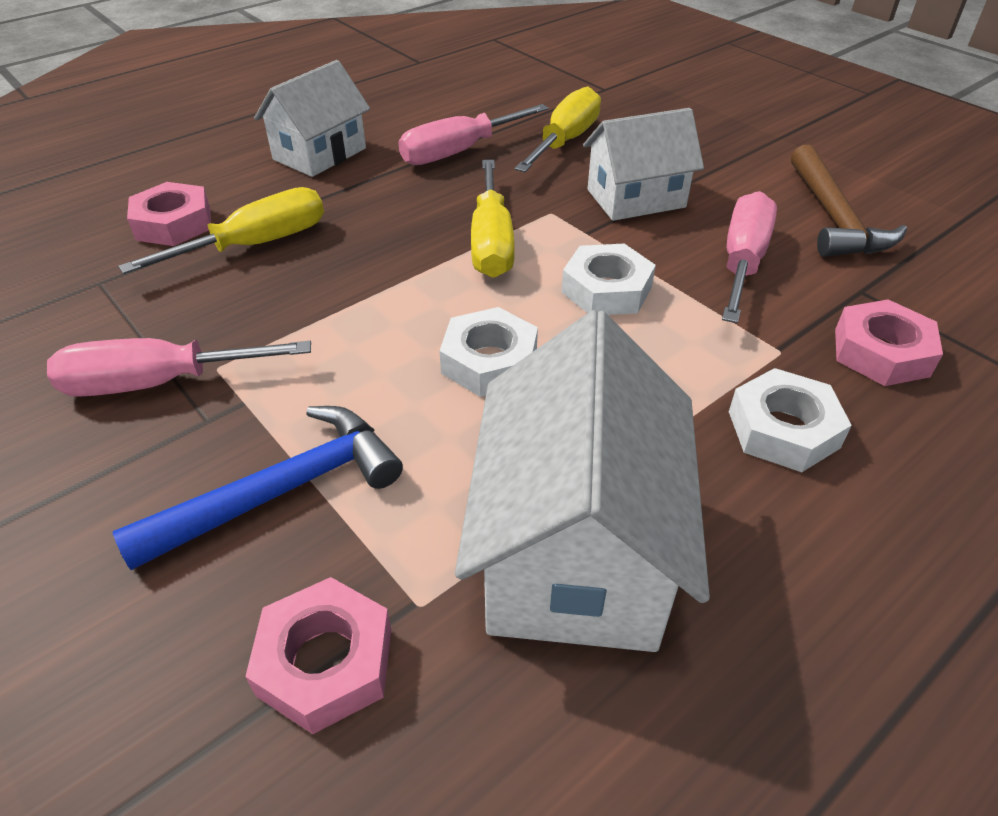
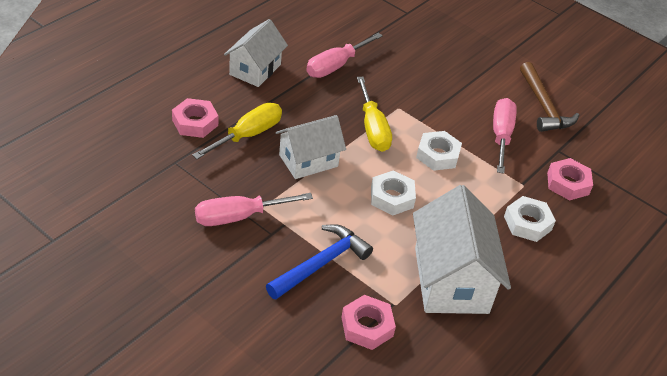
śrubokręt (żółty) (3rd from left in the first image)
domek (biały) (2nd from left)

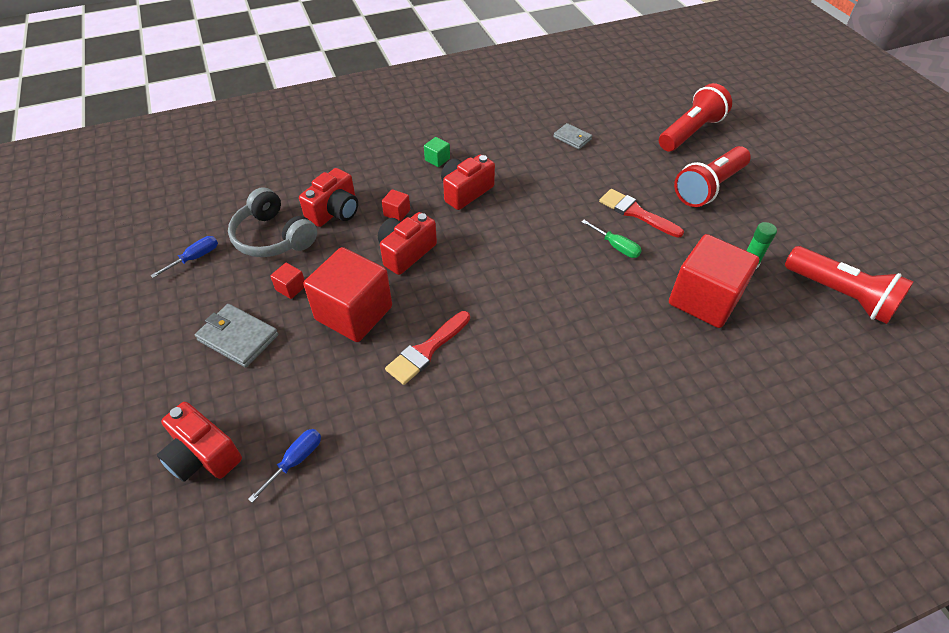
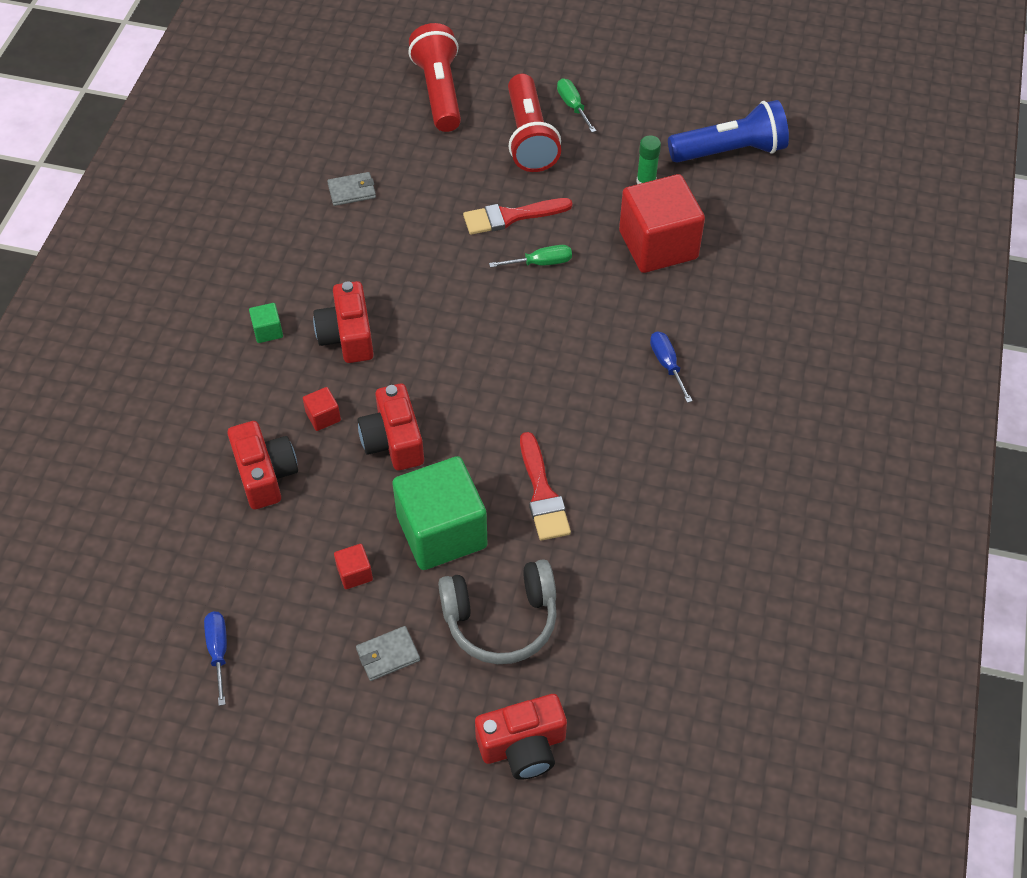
śrubokręt (zielony) (2nd from left)
słuchawki (szary)
śrubokręt (niebieski) (2nd from left)
sześcian (zielony) (2nd from left)
latarka (niebieski)
portfel (szary) (2nd from left)

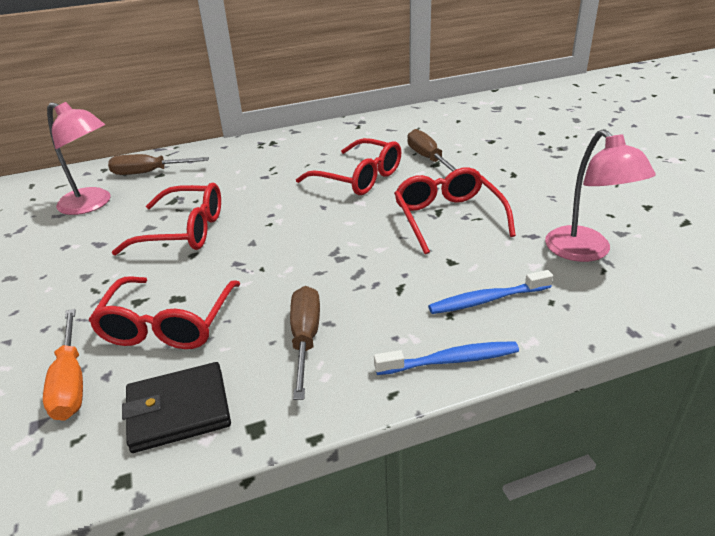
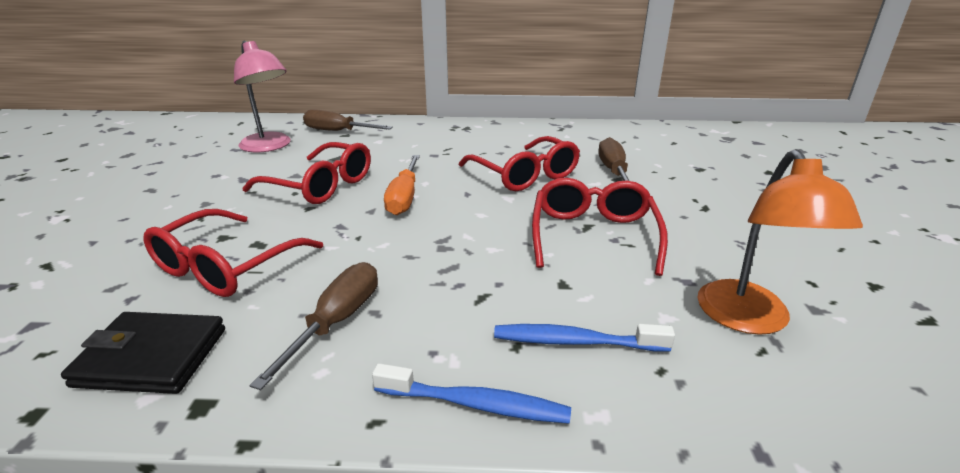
śrubokręt (pomarańczowy)
lampka (pomarańczowy)

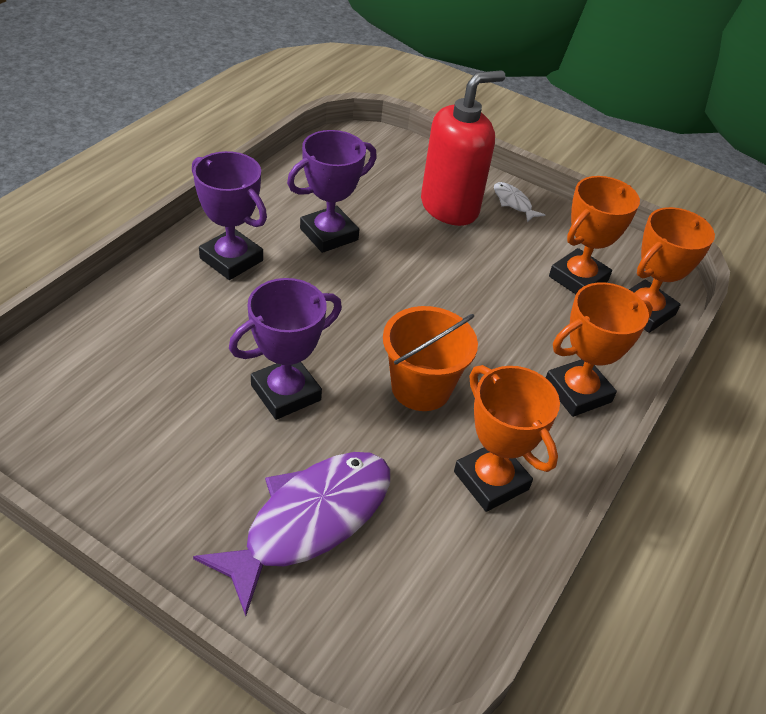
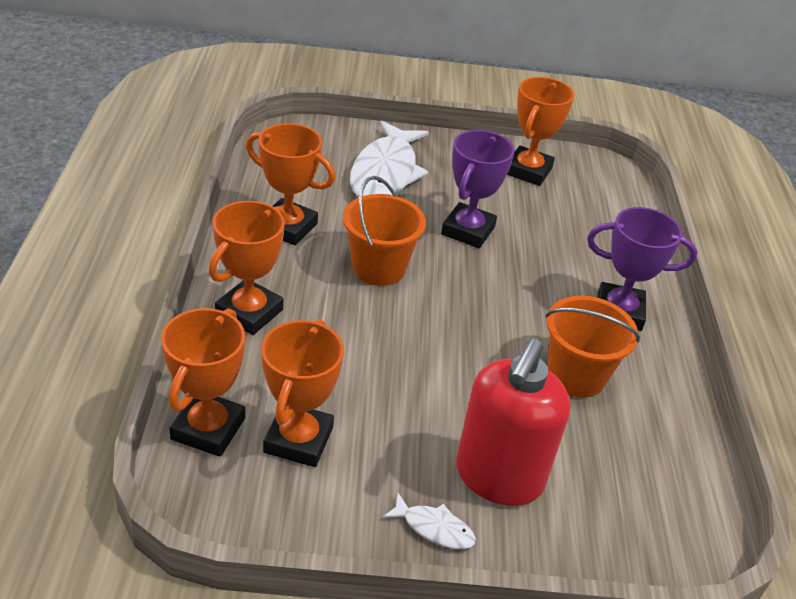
puchar (pomarańczowy) (5th from left)
wiadro (pomarańczowy) (2nd from left)
ryba (biały) (1st from left)

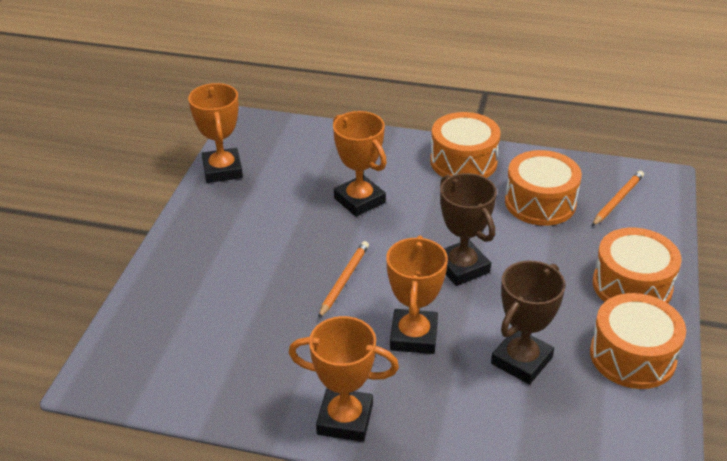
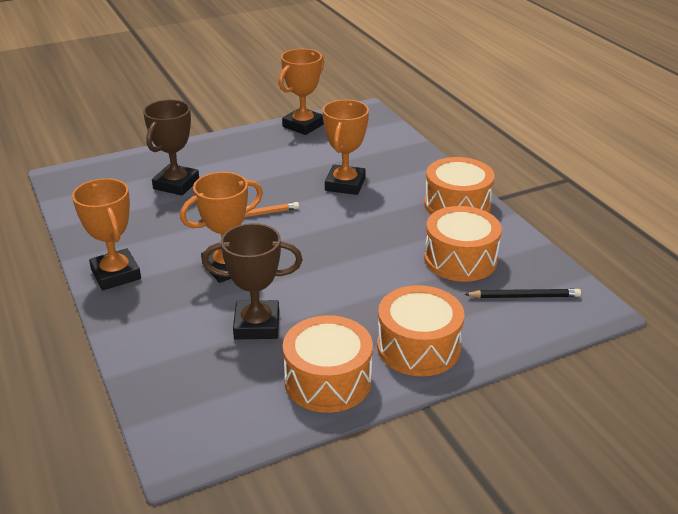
puchar (brązowy) (1st from left)
ołówek (czarny)

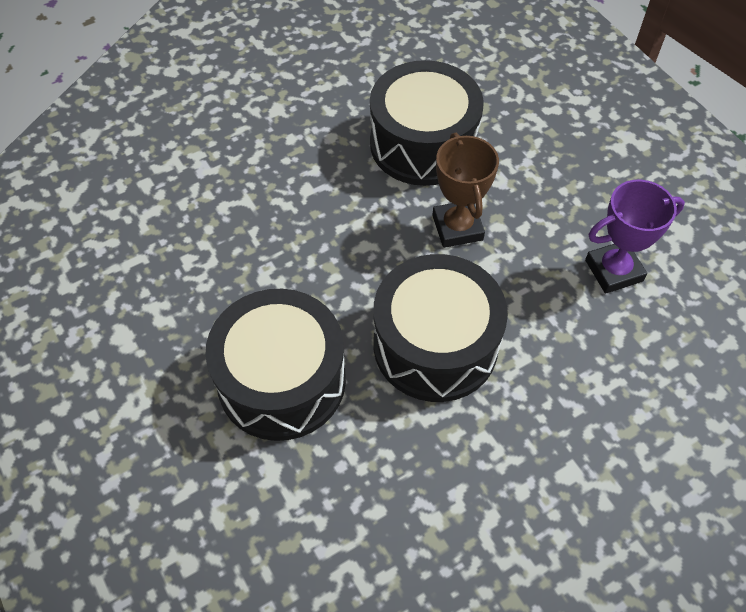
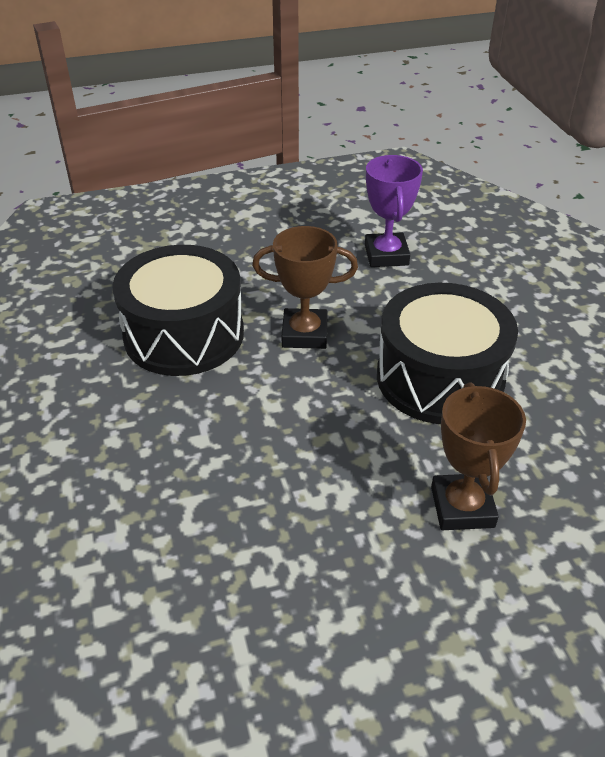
puchar (brązowy) (2nd from left)

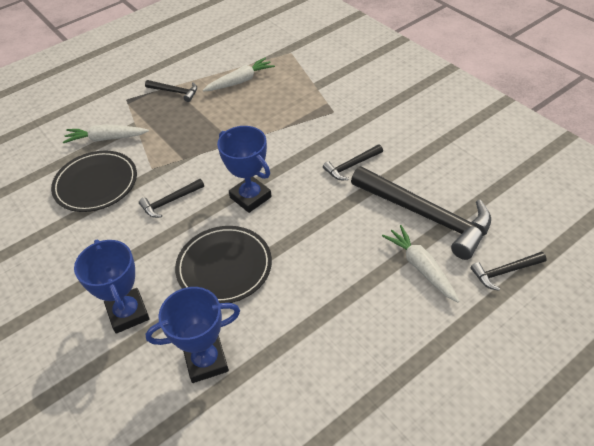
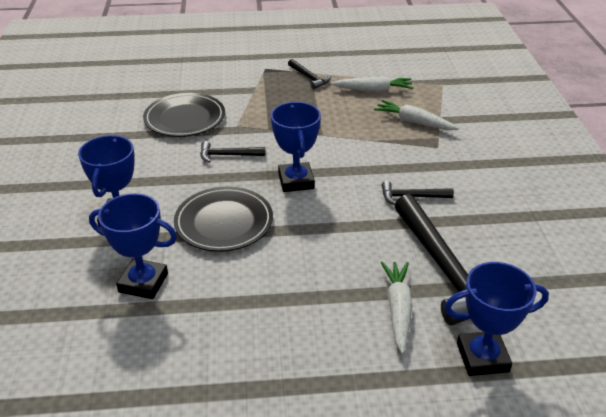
marchewka (biały) (3rd from left)
puchar (niebieski) (4th from left)

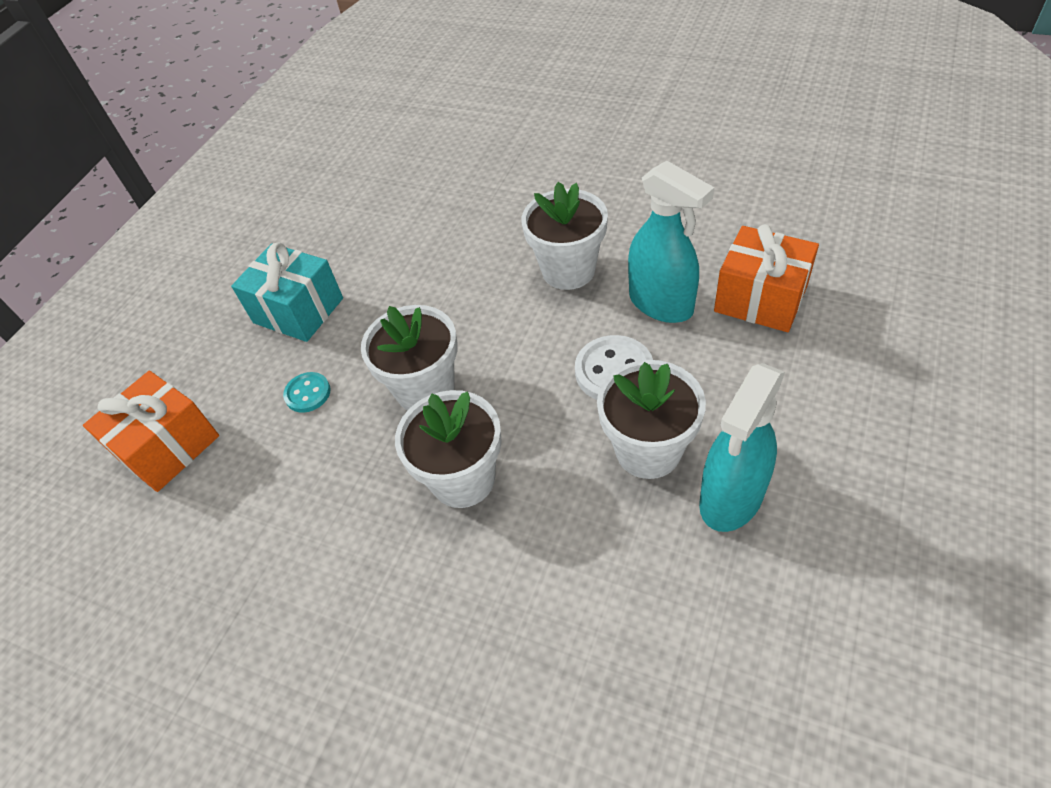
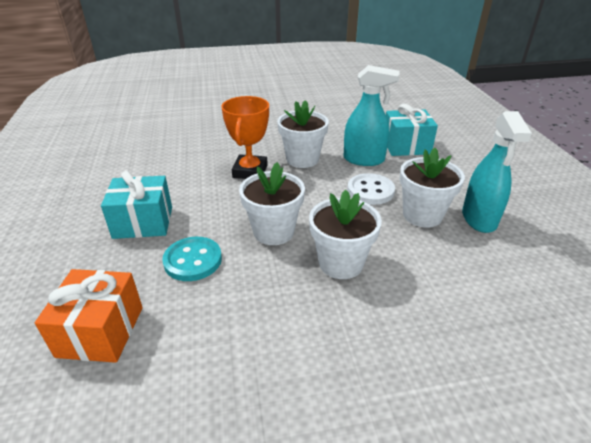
puchar (pomarańczowy)
prezent (turkusowy) (2nd from left)
guzik (turkusowy)

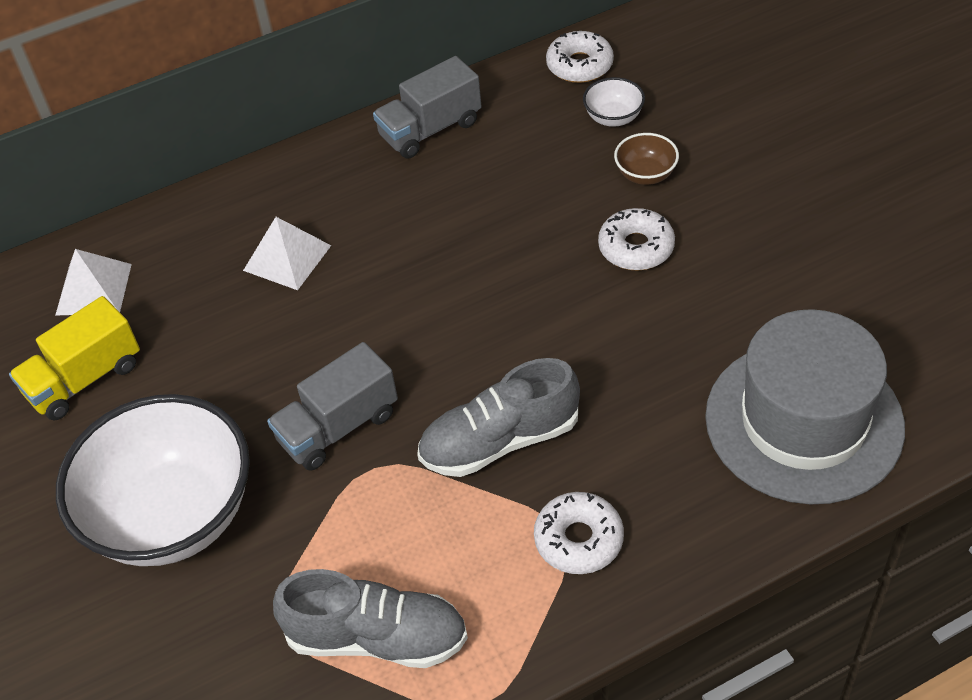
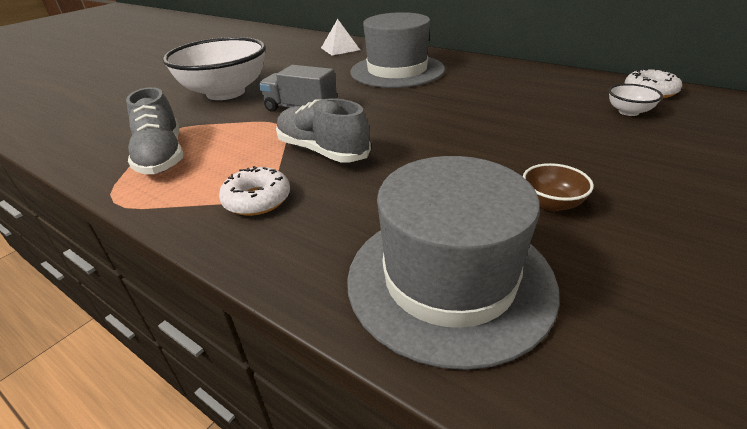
ciężarówka (żółty)
ciężarówka (szary) (2nd from left in the first image)
donut (biały) (3rd from left in the first image)
miska (brązowy)
kapelusz (szary) (1st from left)

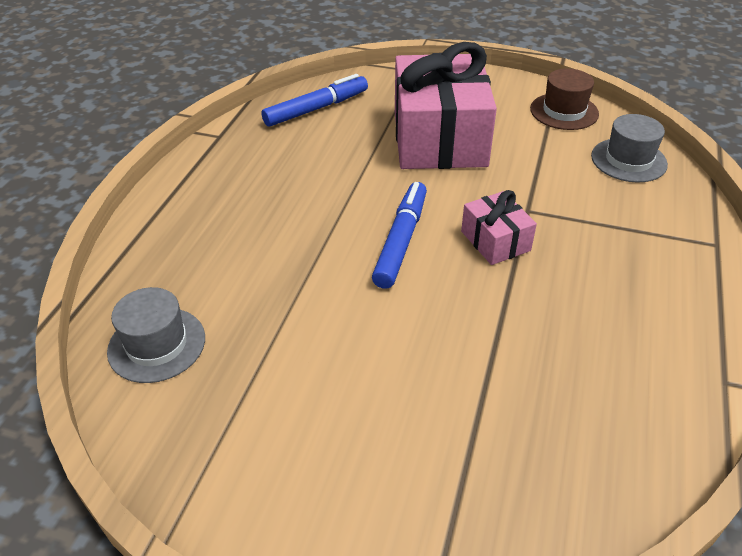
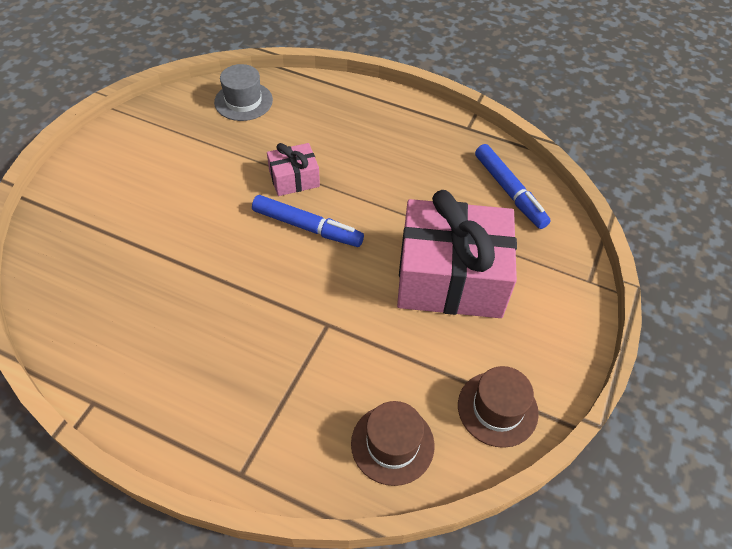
prezent (różowy) (1st from left)
kapelusz (brązowy) (1st from left)

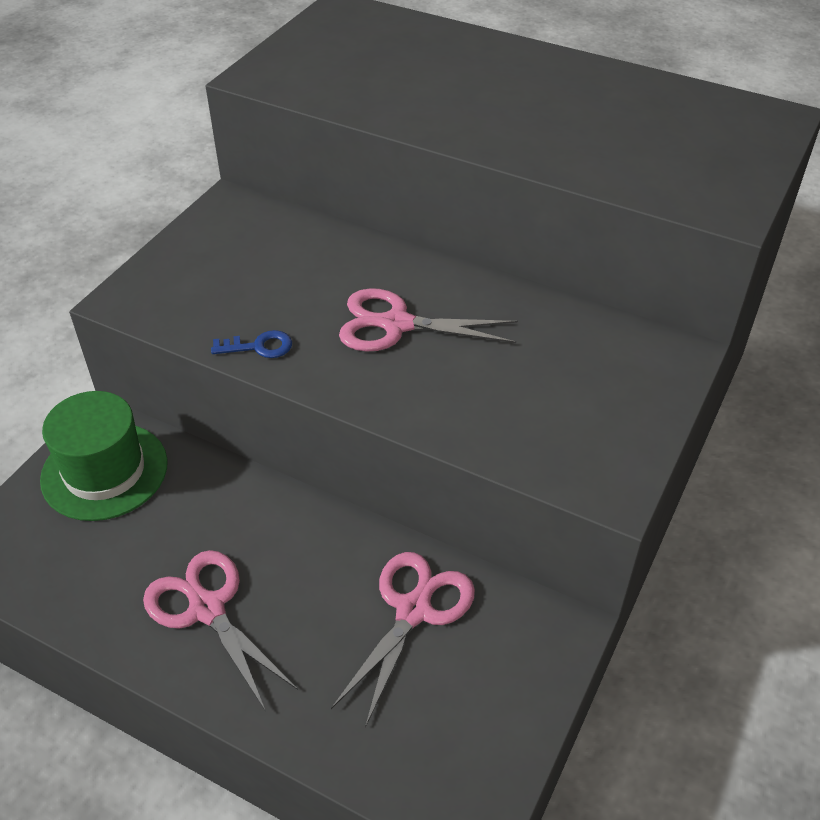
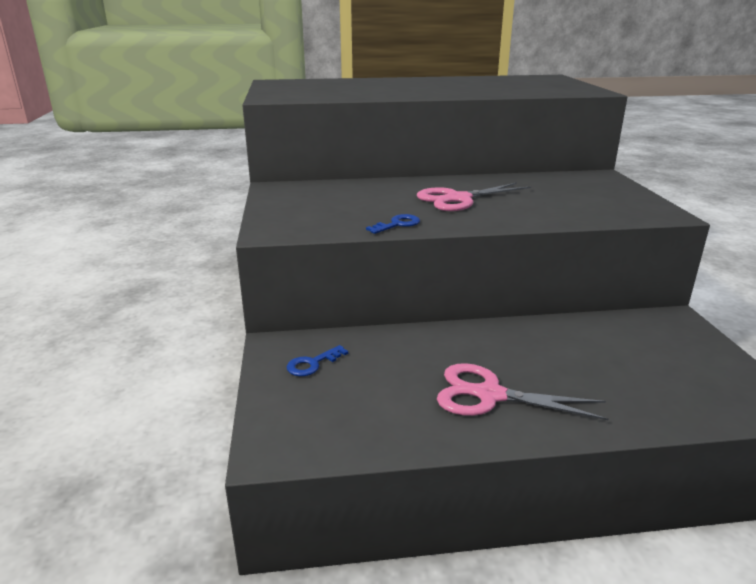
nożyczki (różowy) (2nd from left in the first image)
klucz (niebieski) (1st from left)

